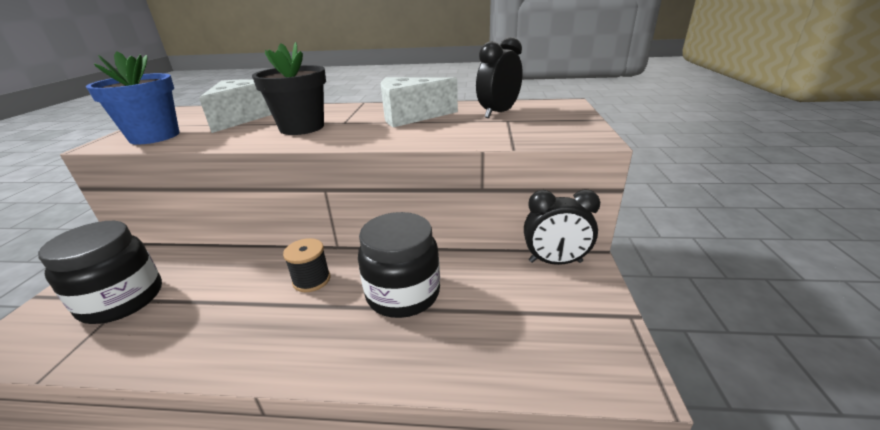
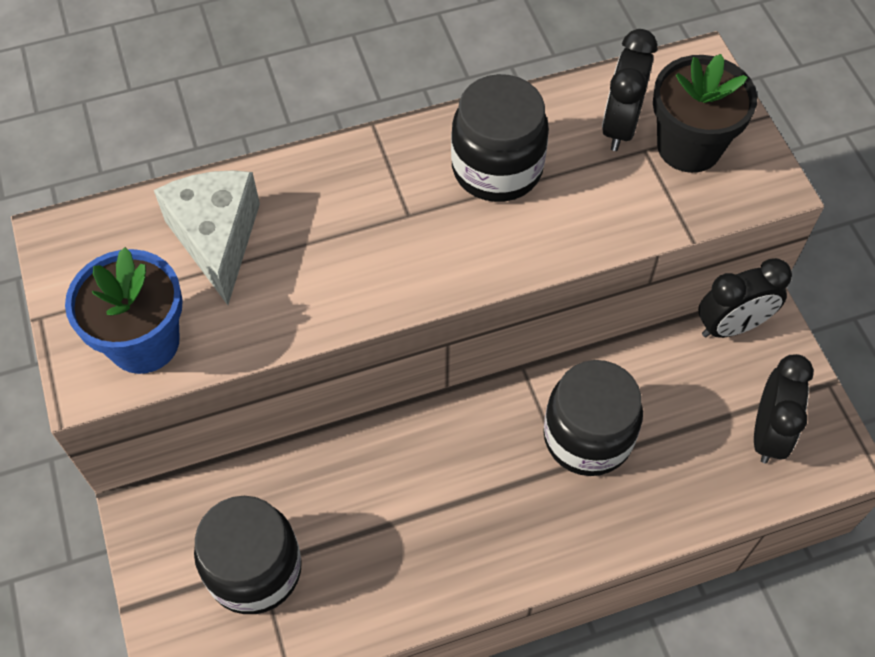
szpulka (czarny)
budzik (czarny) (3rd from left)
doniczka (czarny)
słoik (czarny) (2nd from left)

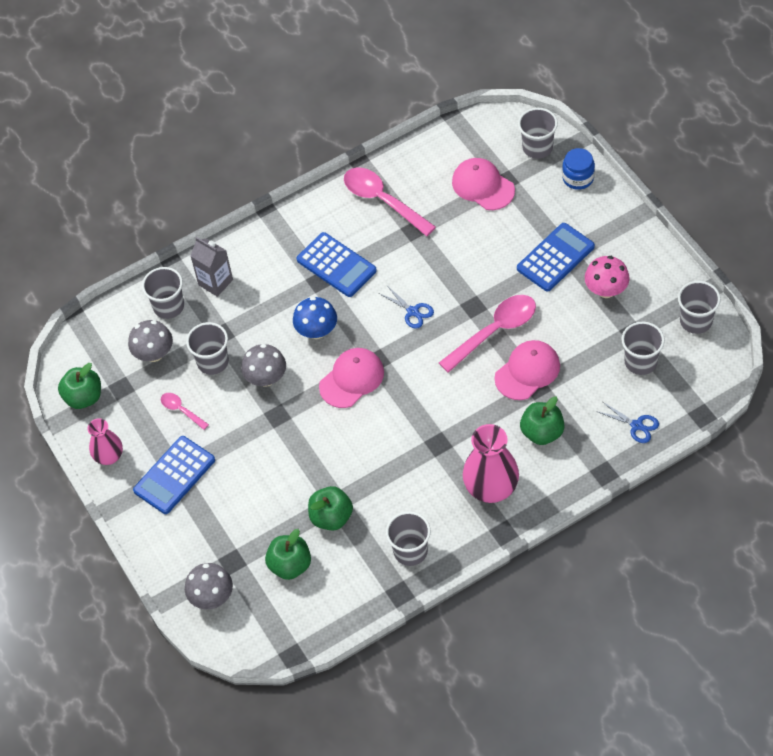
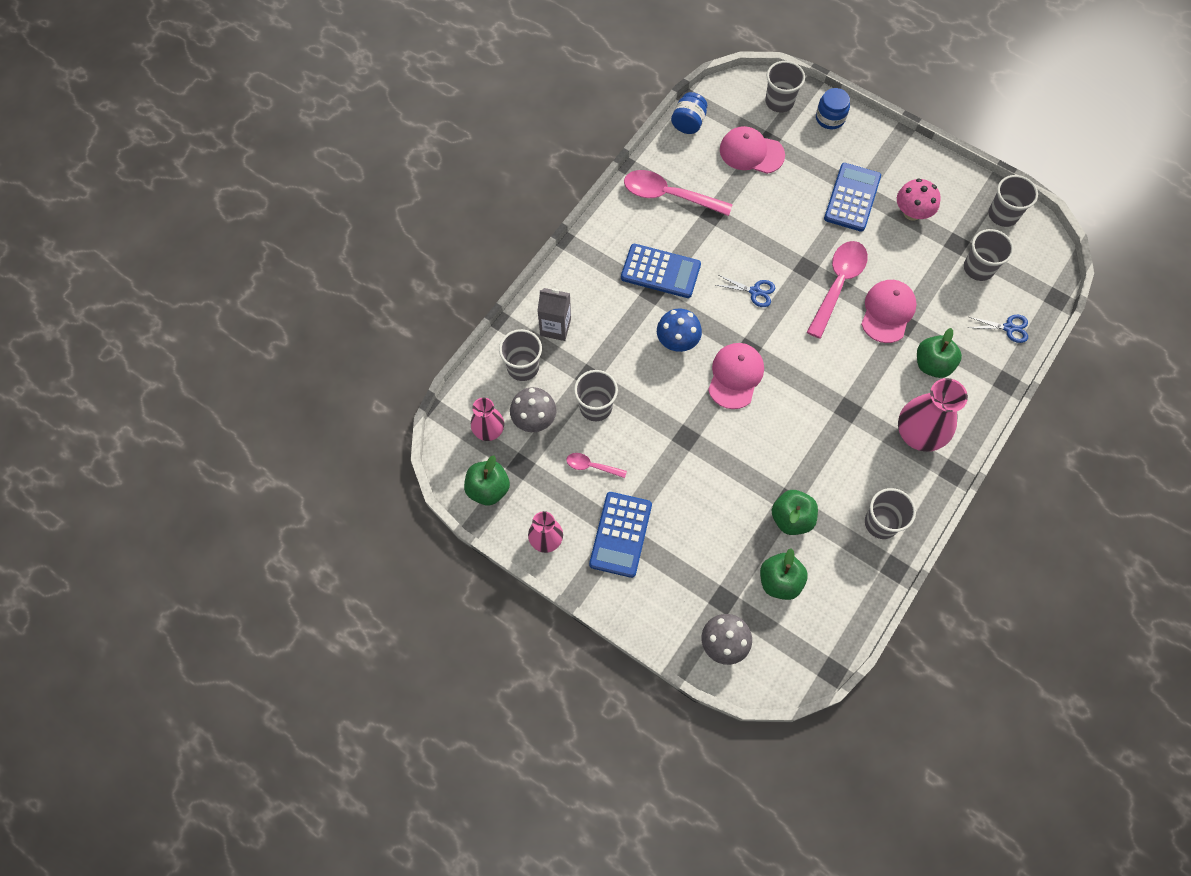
grzyb (szary) (3rd from left in the first image)
wazon (różowy) (1st from left)
słoik (niebieski) (1st from left)

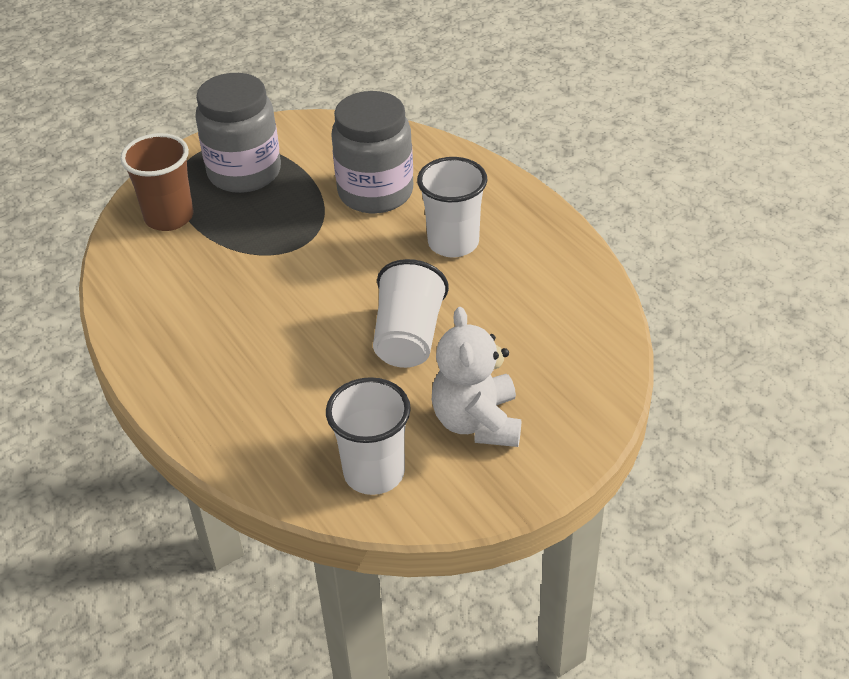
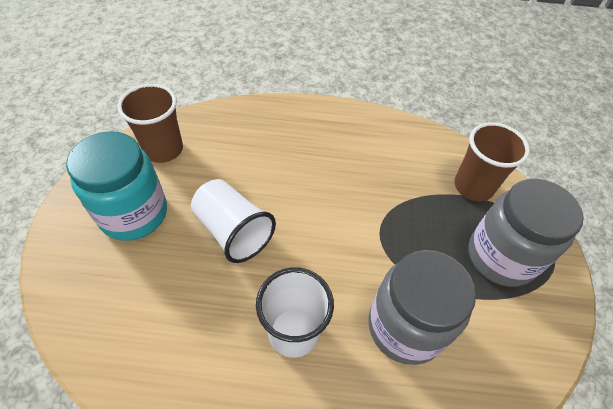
słoik (turkusowy)
szklanka (brązowy) (1st from left)

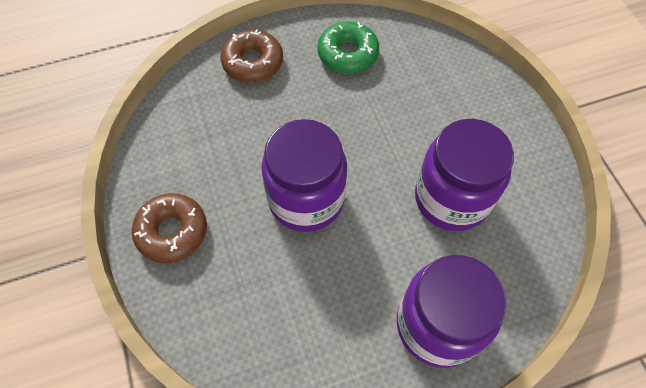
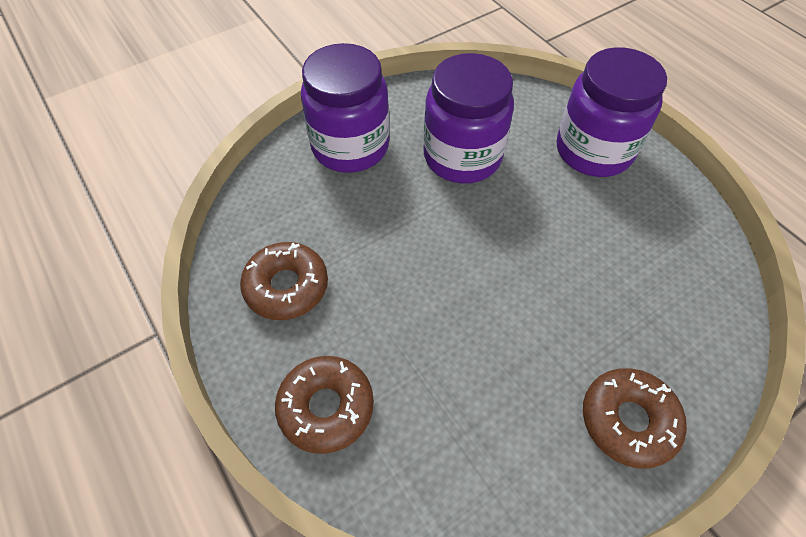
słoik (fioletowy) (1st from left)
donut (brązowy) (1st from left)

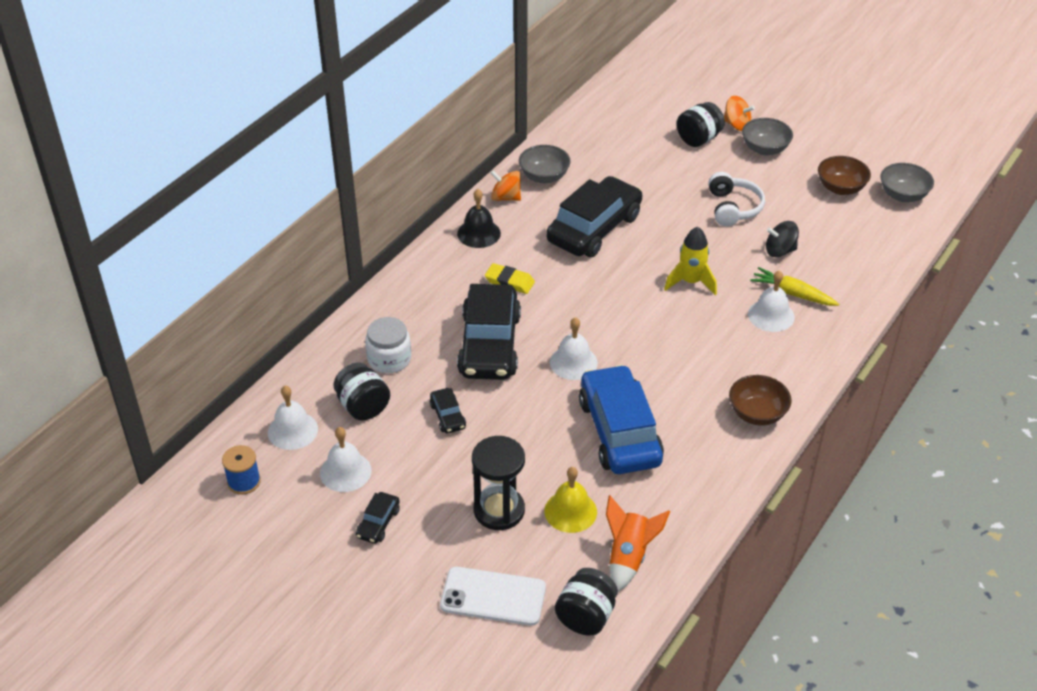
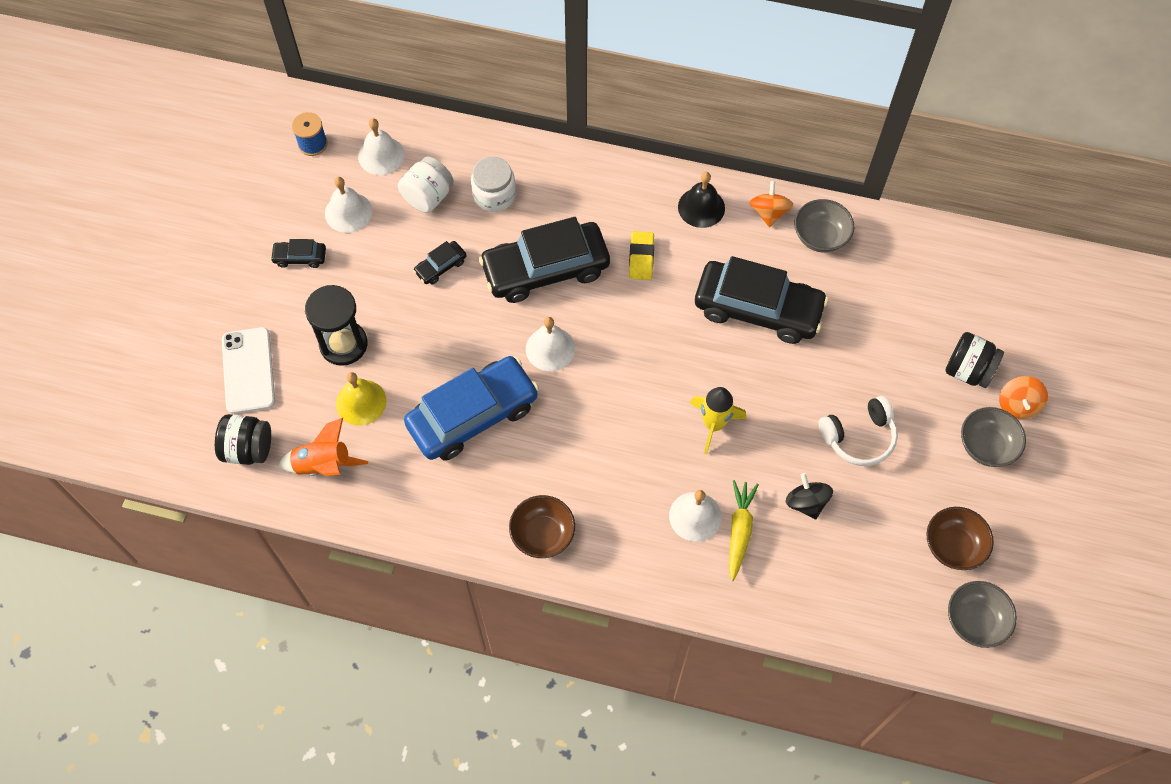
słoik (biały) (1st from left)

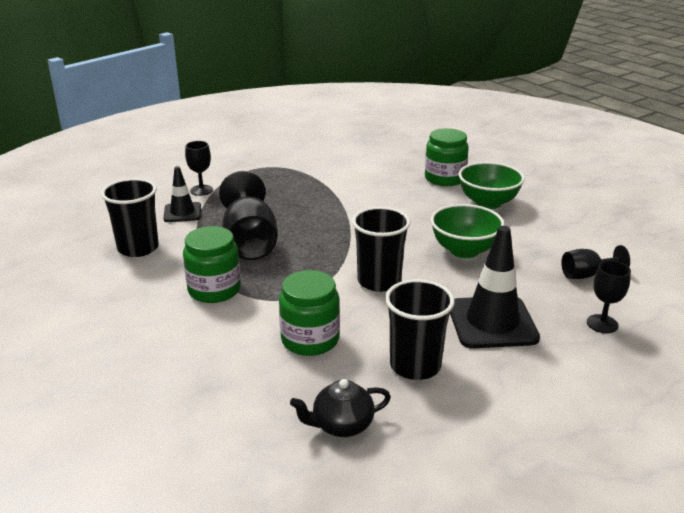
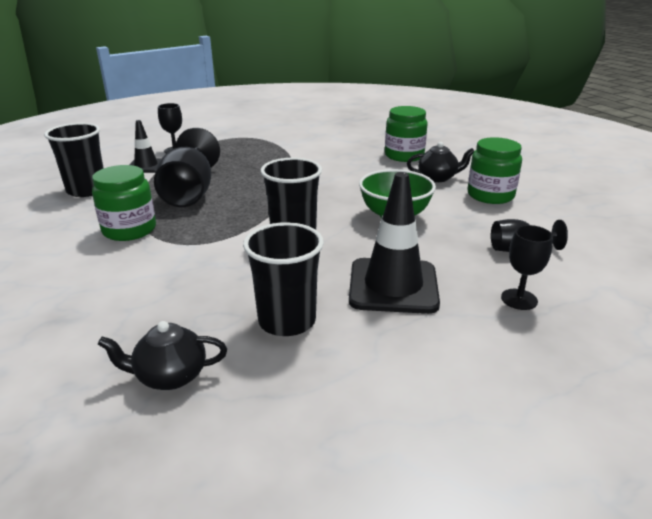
słoik (zielony) (3rd from left)
imbryk (czarny) (2nd from left)

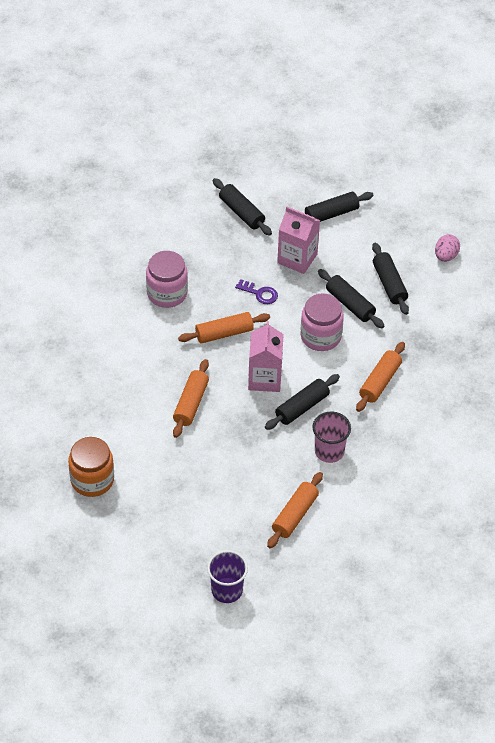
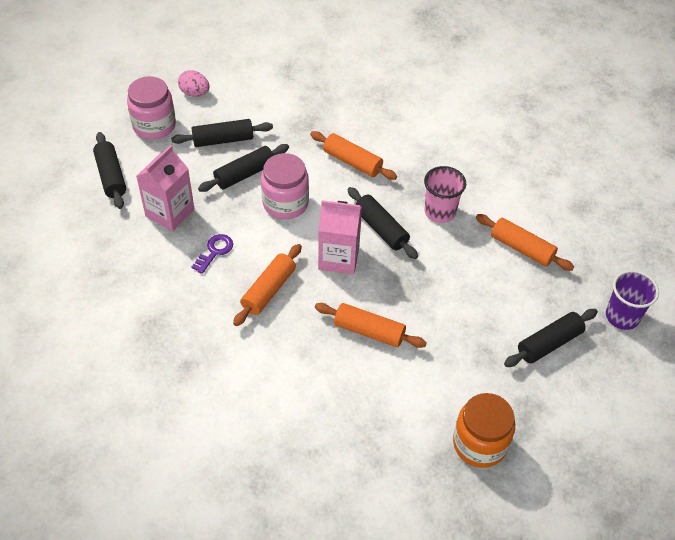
słoik (różowy) (1st from left)
wałek do ciasta (czarny) (5th from left)
wałek do ciasta (pomarańczowy) (1st from left)

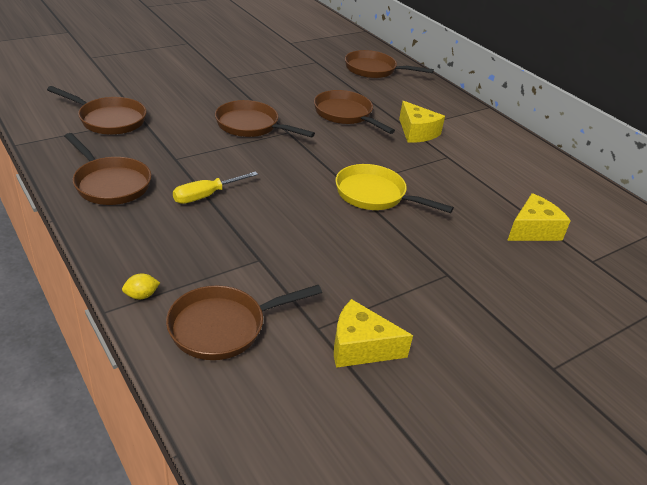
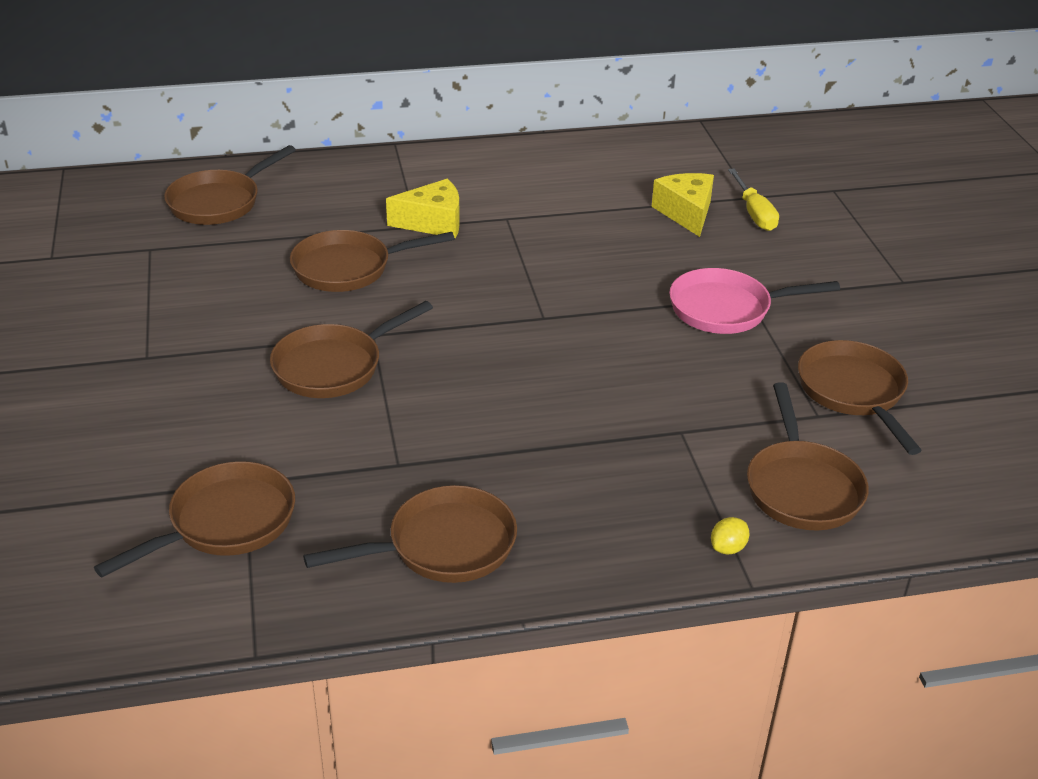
patelnia (żółty)
patelnia (różowy)
śrubokręt (żółty)
patelnia (brązowy) (7th from left)
cytryna (żółty)

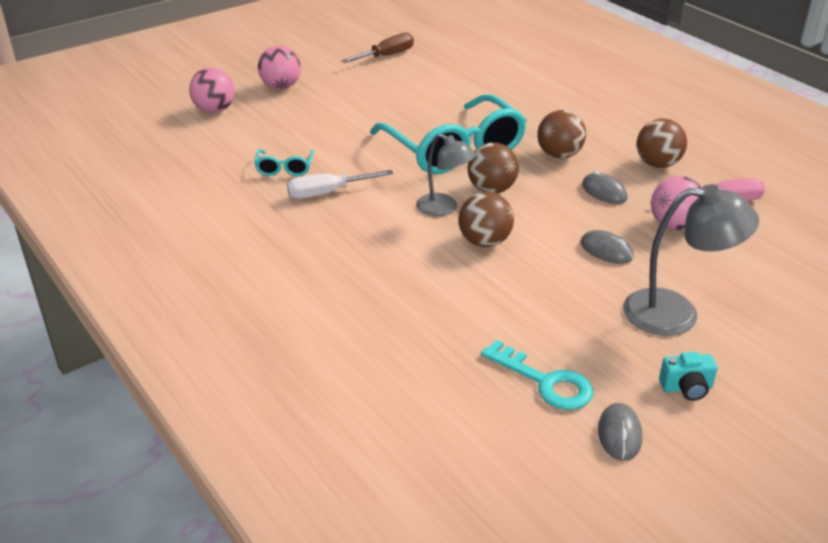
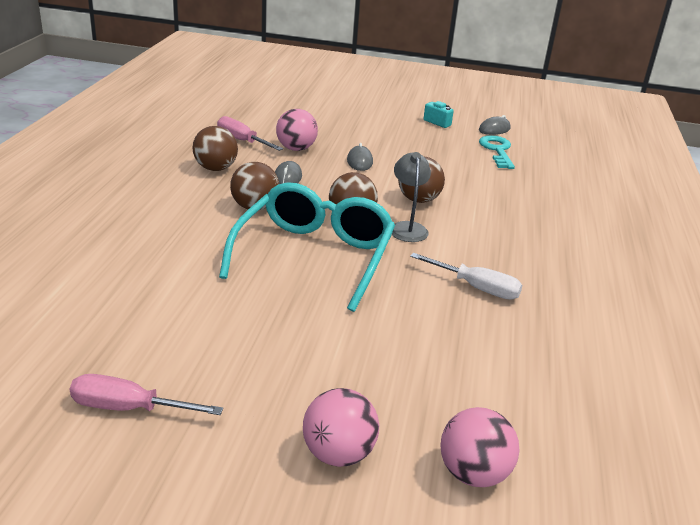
okulary (turkusowy) (1st from left in the first image)
lampka (szary) (2nd from left in the first image)
śrubokręt (różowy) (1st from left)

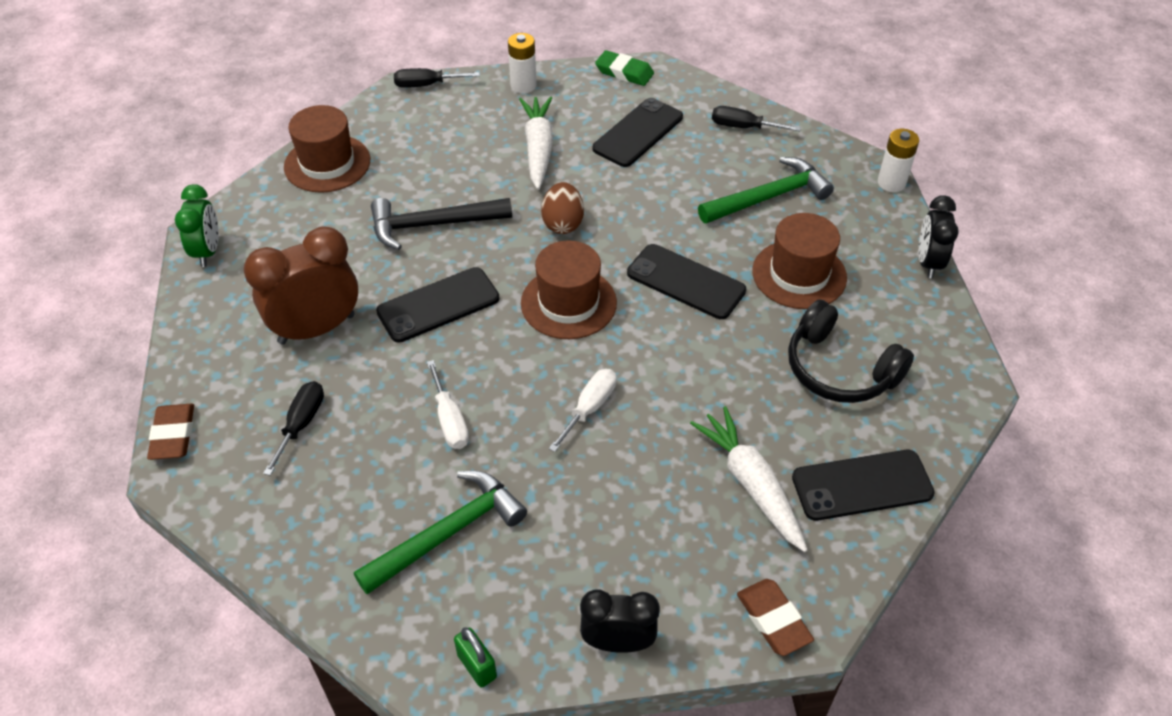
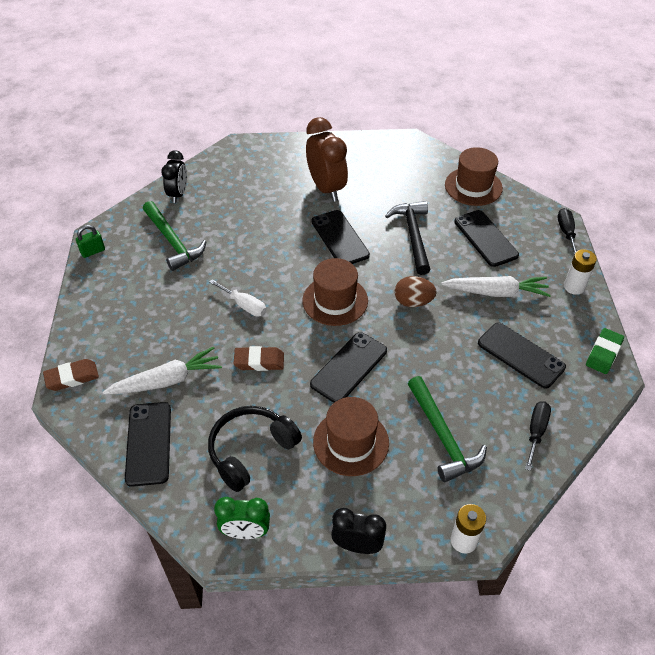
śrubokręt (czarny) (1st from left in the first image)
śrubokręt (biały) (1st from left in the first image)
telefon (czarny) (4th from left)
gumka do mazania (brązowy) (2nd from left)
budzik (zielony)
budzik (czarny) (1st from left)

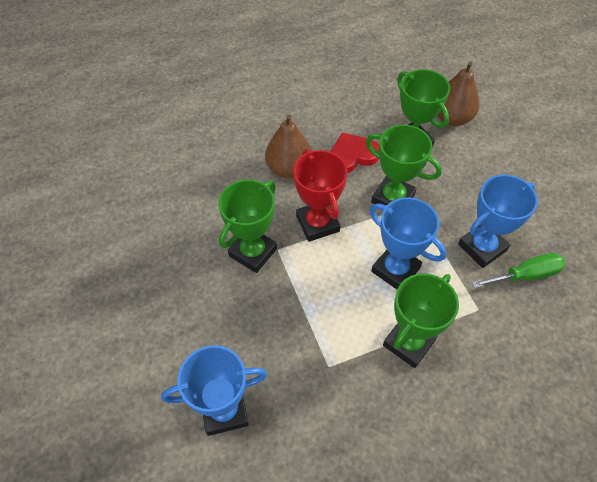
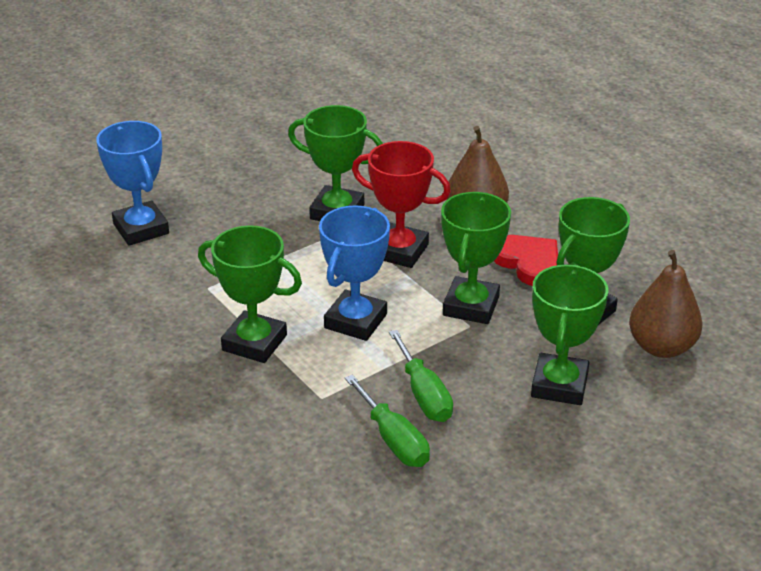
puchar (zielony) (4th from left)
śrubokręt (zielony) (2nd from left)
puchar (czerwony)

